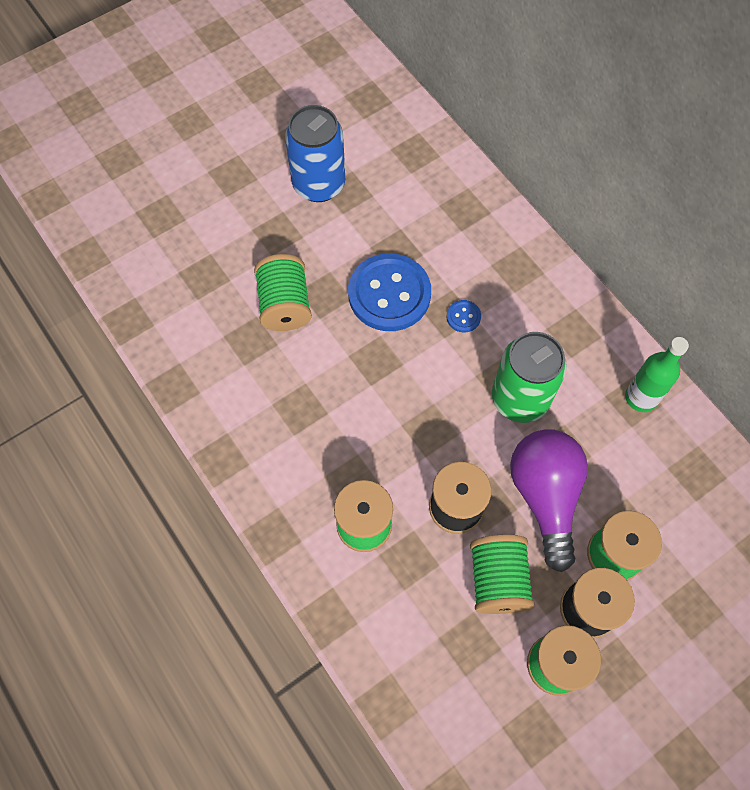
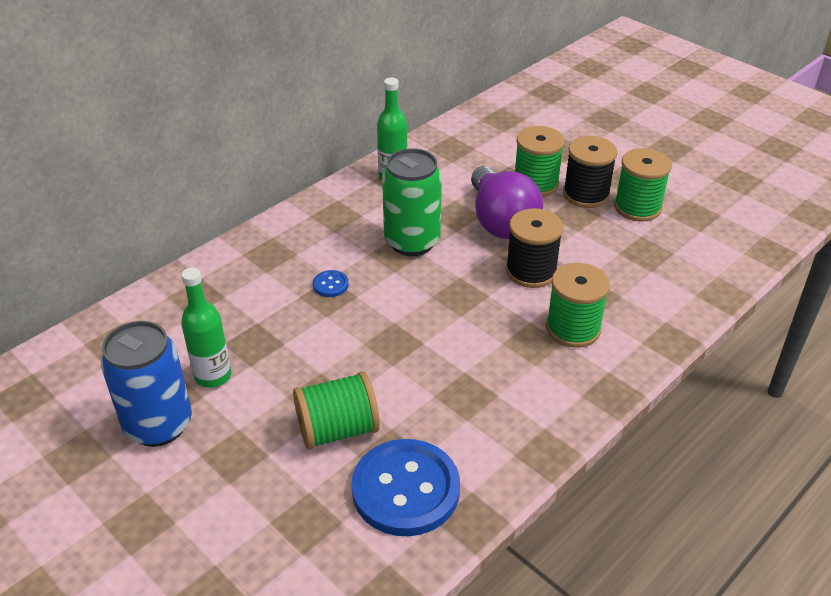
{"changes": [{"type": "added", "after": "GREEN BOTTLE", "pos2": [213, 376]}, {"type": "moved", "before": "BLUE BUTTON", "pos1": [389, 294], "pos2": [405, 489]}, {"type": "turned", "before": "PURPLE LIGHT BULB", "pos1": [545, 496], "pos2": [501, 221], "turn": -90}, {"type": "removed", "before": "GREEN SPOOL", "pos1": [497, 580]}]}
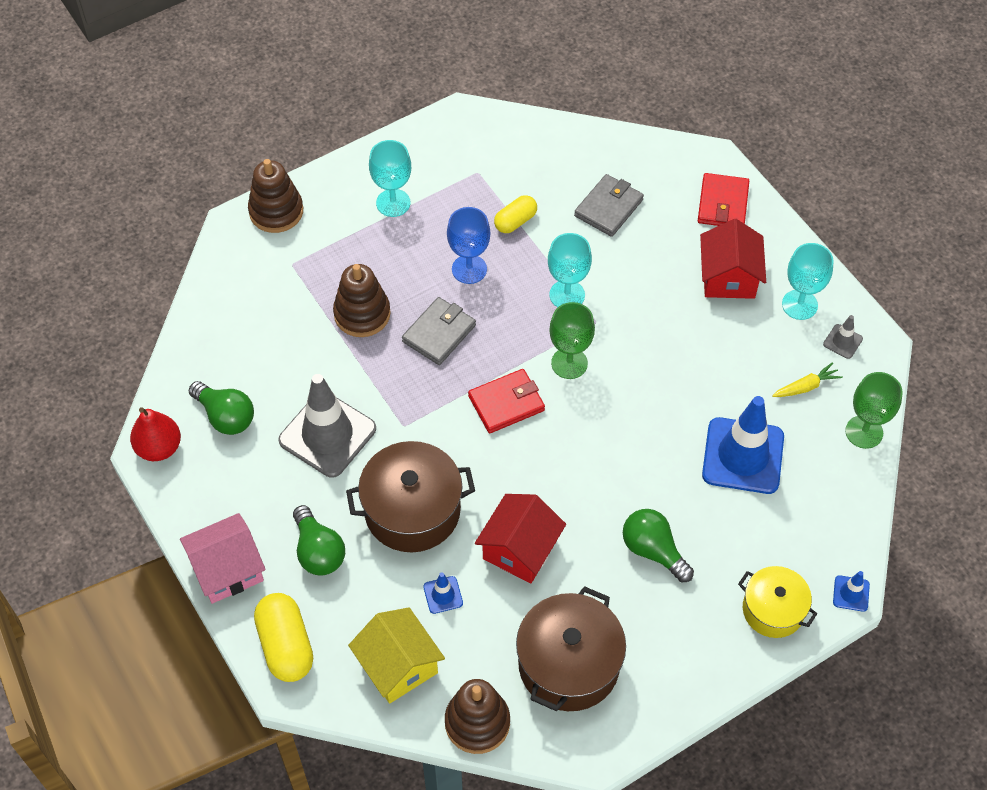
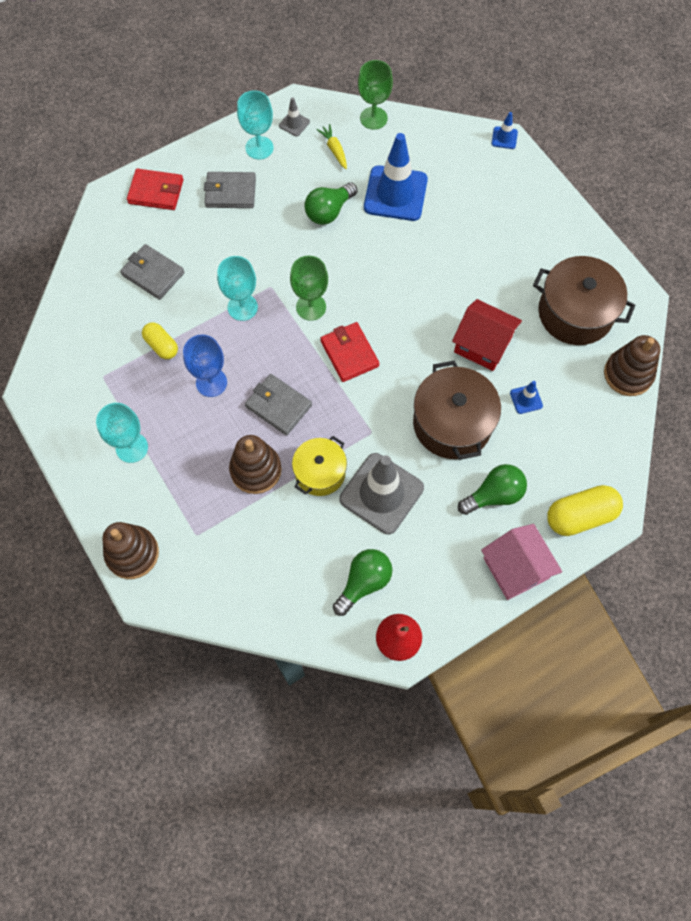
{"changes": [{"type": "replaced", "before": "RED HOUSE", "after": "GREY WALLET", "pos1": [728, 277], "pos2": [230, 192]}, {"type": "moved", "before": "YELLOW POT", "pos1": [773, 610], "pos2": [320, 472]}, {"type": "moved", "before": "GREEN LIGHT BULB", "pos1": [653, 550], "pos2": [329, 211]}, {"type": "removed", "before": "YELLOW HOUSE", "pos1": [398, 665]}]}
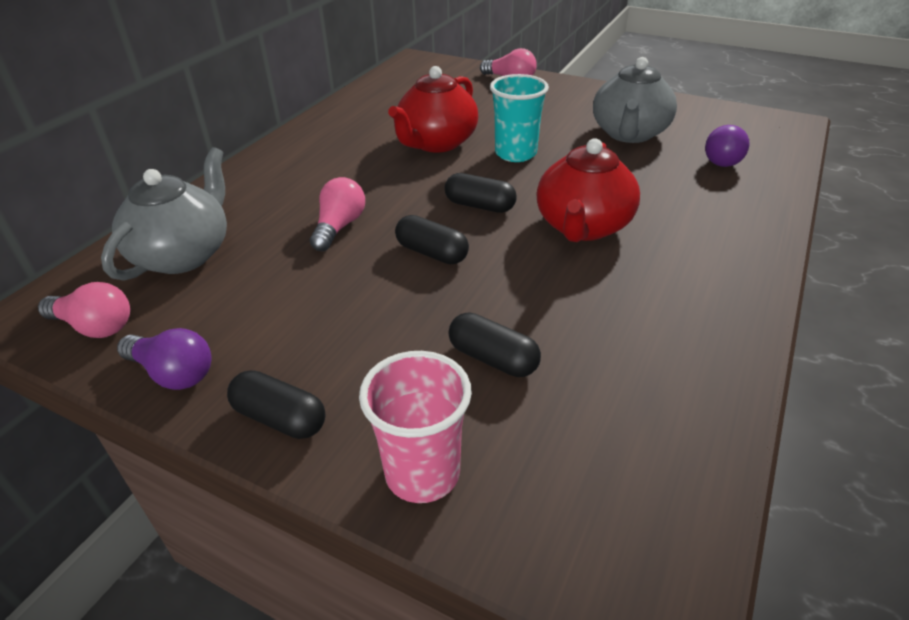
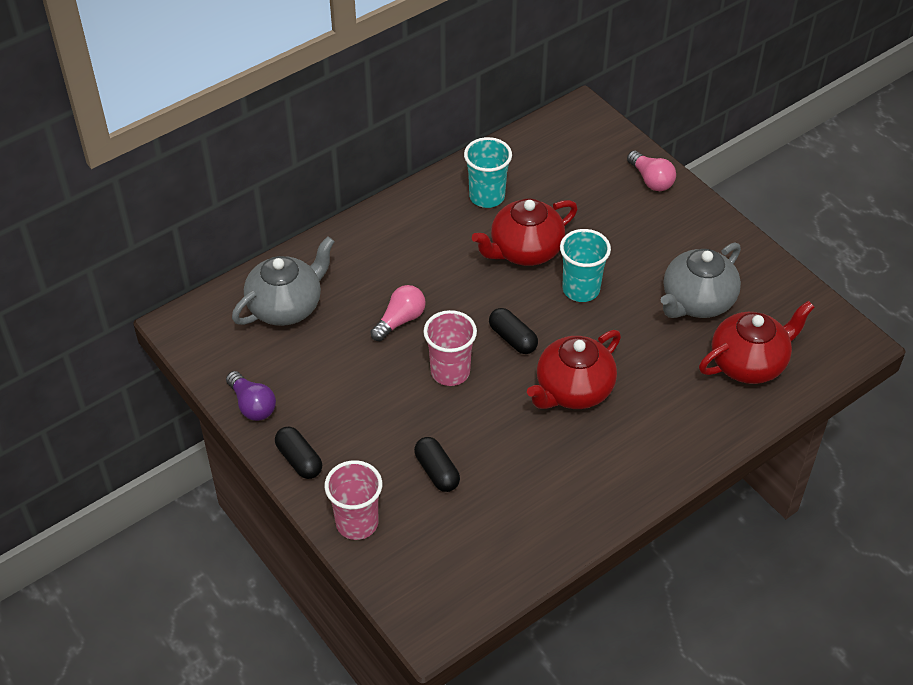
{"changes": [{"type": "replaced", "before": "BLACK CAPSULE", "after": "PINK CUP", "pos1": [432, 253], "pos2": [450, 372]}, {"type": "added", "after": "TURQUOISE CUP", "pos2": [487, 197]}, {"type": "replaced", "before": "PURPLE LIGHT BULB", "after": "RED TEAPOT", "pos1": [723, 158], "pos2": [749, 363]}, {"type": "removed", "before": "PINK LIGHT BULB", "pos1": [95, 326]}]}
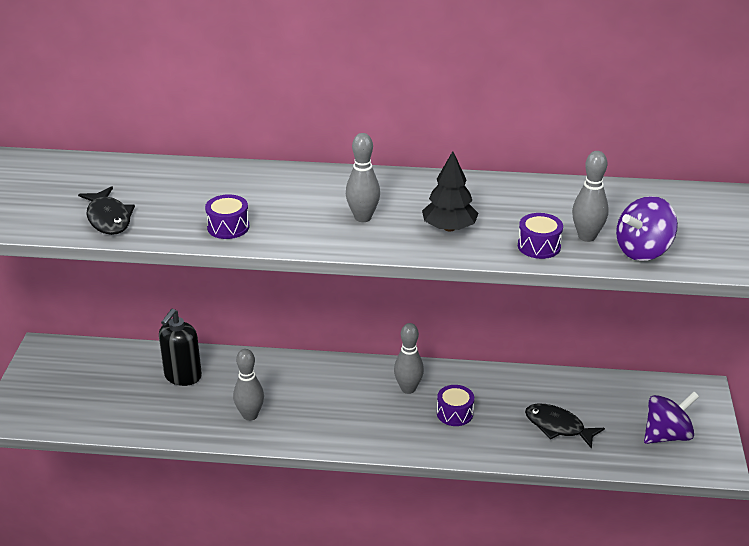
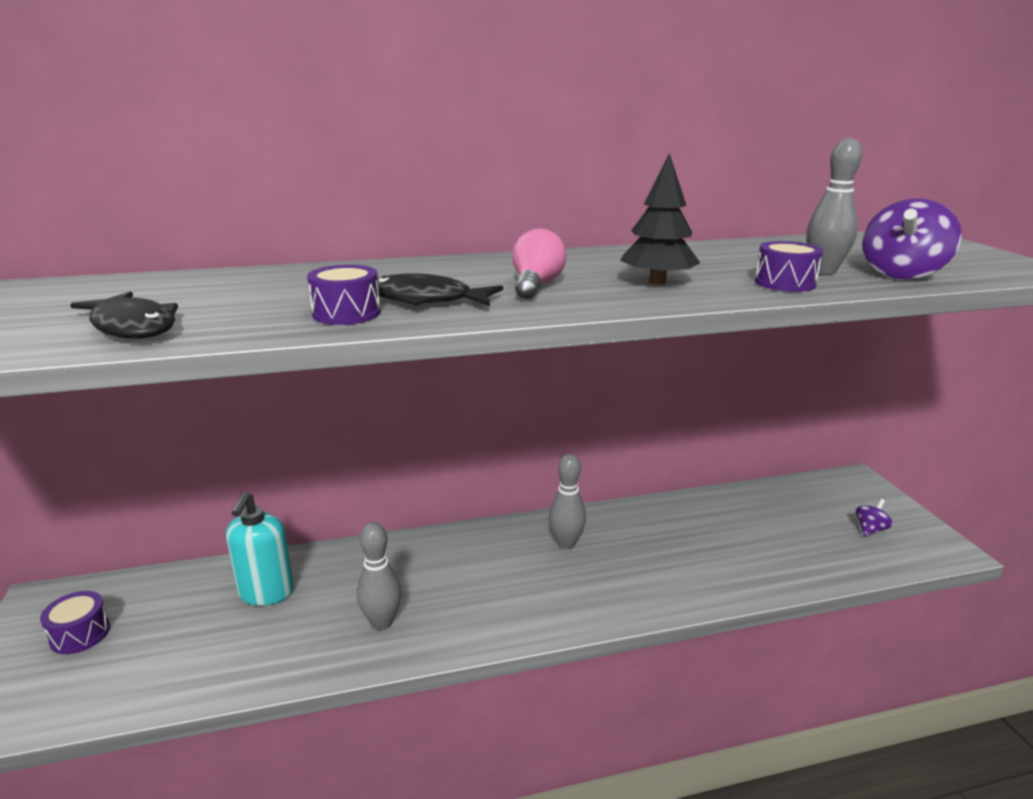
{"changes": [{"type": "moved", "before": "PURPLE DRUM", "pos1": [454, 413], "pos2": [80, 634]}, {"type": "recoloured", "before": "BLACK SOAP DISPENSER", "after": "TURQUOISE SOAP DISPENSER", "pos1": [182, 376], "pos2": [266, 592]}, {"type": "moved", "before": "BLACK FISH", "pos1": [558, 427], "pos2": [426, 300]}, {"type": "replaced", "before": "GREY BOWLING PIN", "after": "PINK LIGHT BULB", "pos1": [363, 217], "pos2": [536, 286]}, {"type": "resized", "before": "PURPLE SPINNING TOP", "pos1": [667, 435], "pos2": [870, 529], "scale": 0.53}]}
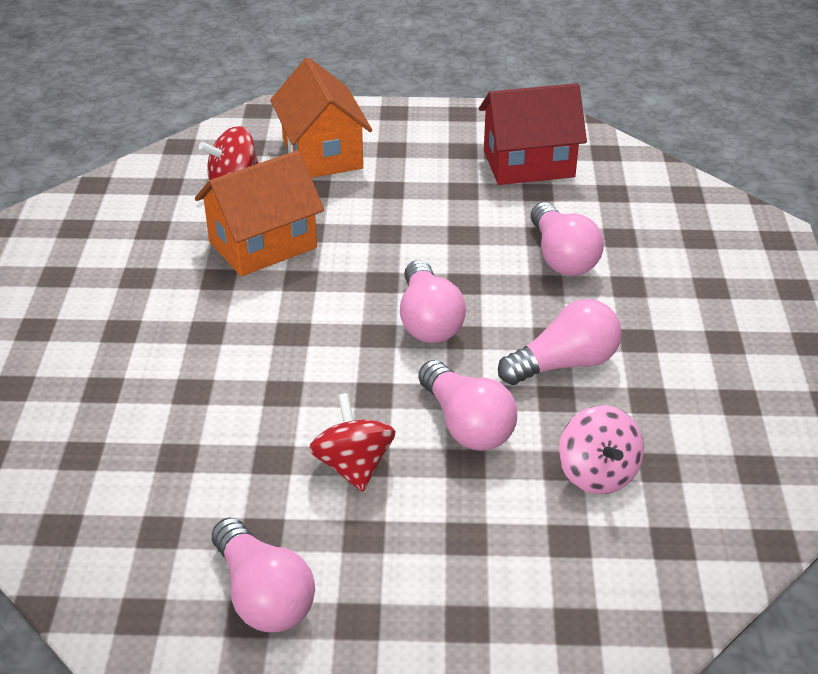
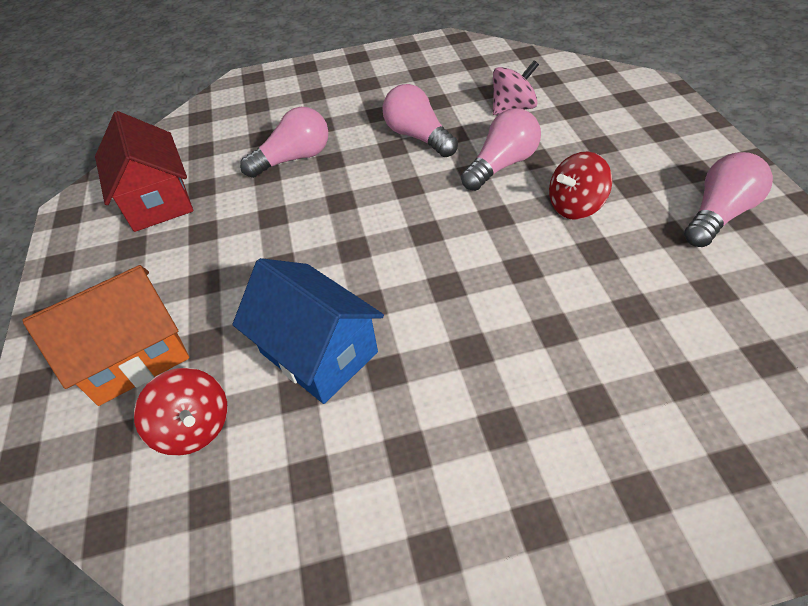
{"changes": [{"type": "recoloured", "before": "ORANGE HOUSE", "after": "BLUE HOUSE", "pos1": [263, 245], "pos2": [318, 352]}, {"type": "removed", "before": "PINK LIGHT BULB", "pos1": [428, 321]}]}
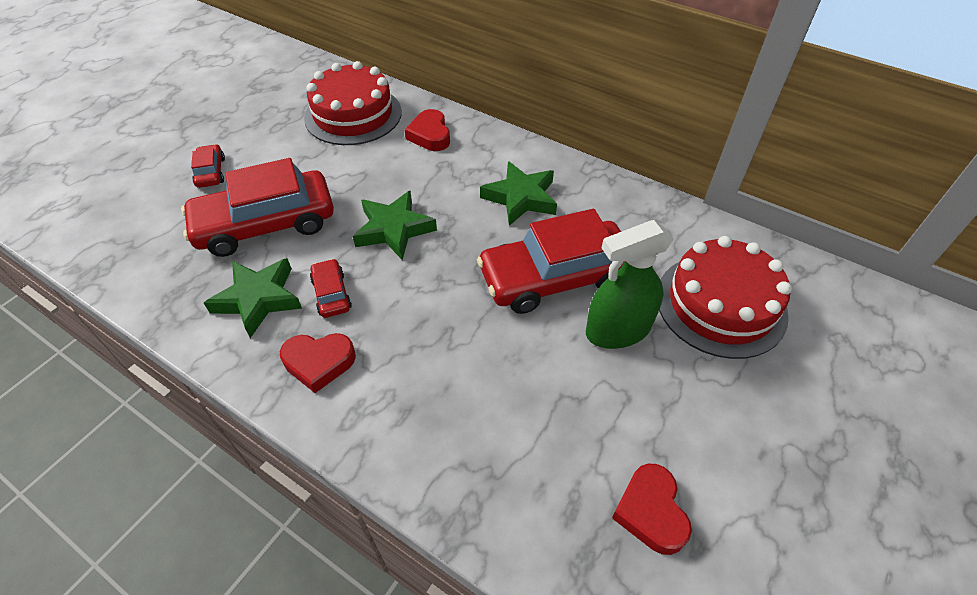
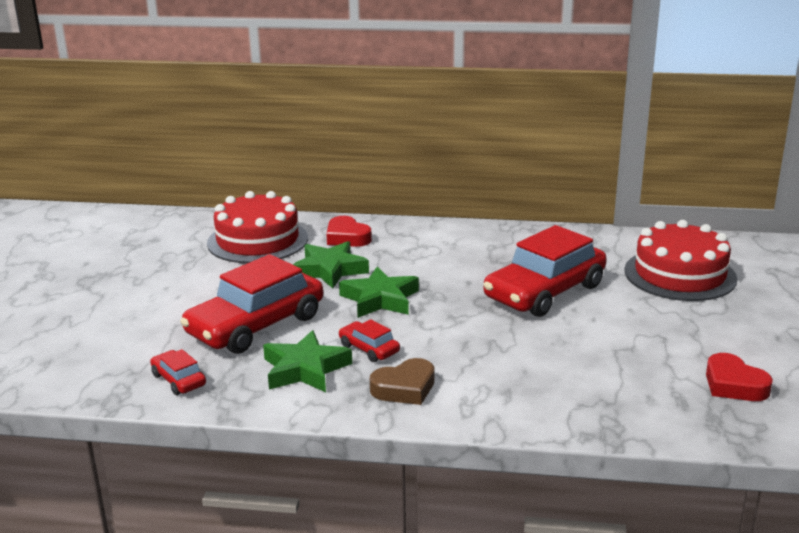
{"changes": [{"type": "moved", "before": "RED CAR", "pos1": [211, 172], "pos2": [179, 380]}, {"type": "moved", "before": "GREEN STAR", "pos1": [520, 198], "pos2": [330, 270]}, {"type": "recoloured", "before": "RED HEART", "after": "BROWN HEART", "pos1": [319, 363], "pos2": [404, 388]}, {"type": "removed", "before": "GREEN SPRAY BOTTLE", "pos1": [617, 330]}]}
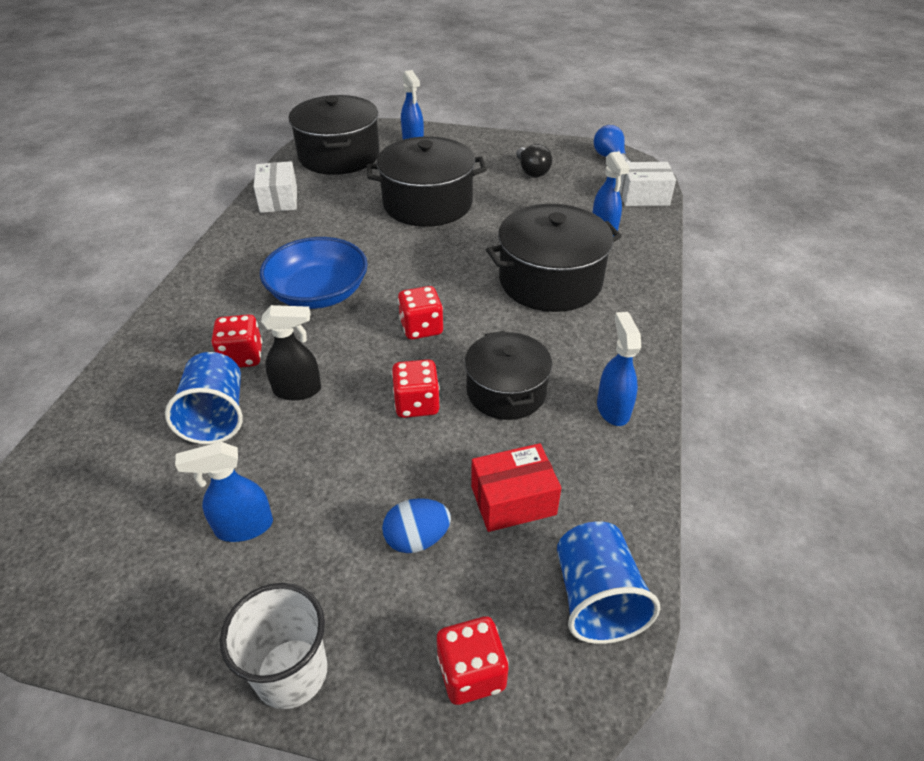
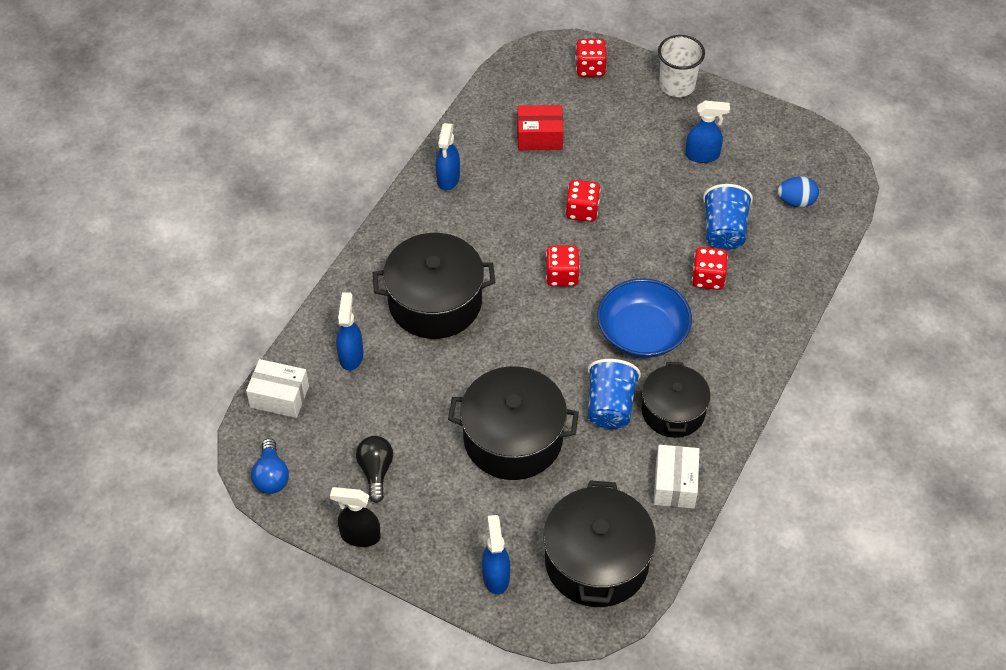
{"changes": [{"type": "moved", "before": "BLACK SPRAY BOTTLE", "pos1": [298, 390], "pos2": [360, 536]}, {"type": "moved", "before": "BLUE CUP", "pos1": [596, 598], "pos2": [610, 406]}, {"type": "moved", "before": "BLACK POT", "pos1": [506, 391], "pos2": [673, 411]}, {"type": "moved", "before": "BLUE EGG", "pos1": [417, 539], "pos2": [796, 202]}]}
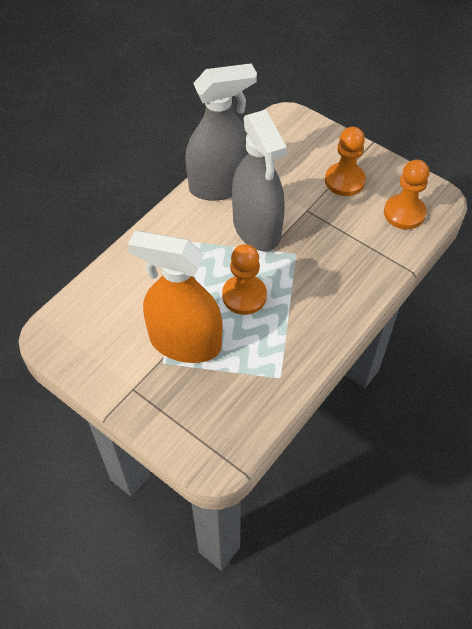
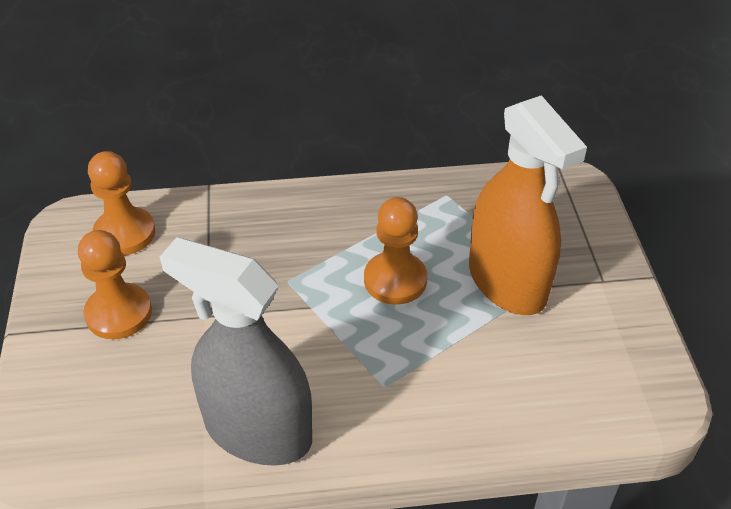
{"changes": [{"type": "removed", "before": "GREY SPRAY BOTTLE", "pos1": [257, 228]}]}
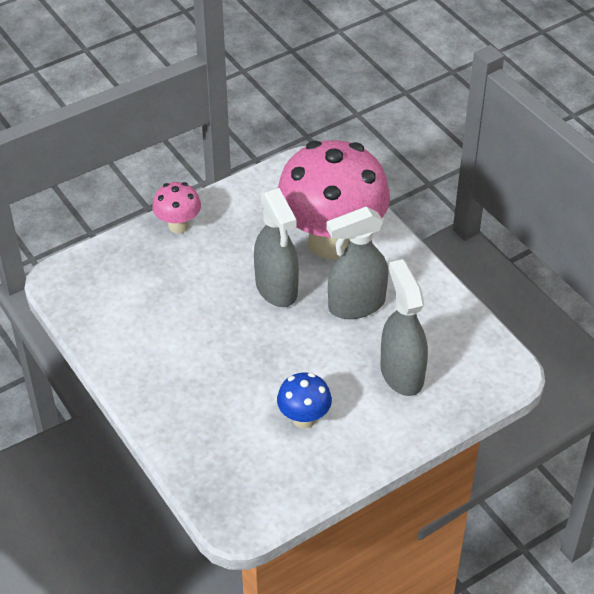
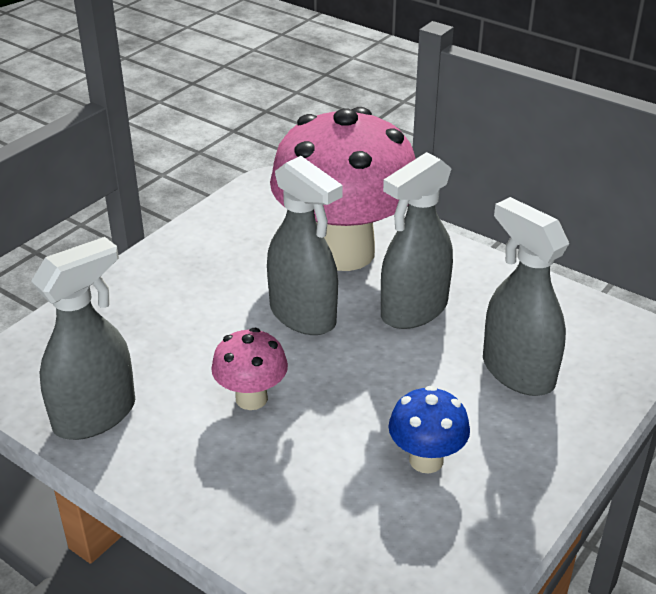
{"changes": [{"type": "added", "after": "GREY SPRAY BOTTLE", "pos2": [95, 415]}, {"type": "moved", "before": "PINK MUSHROOM", "pos1": [178, 225], "pos2": [251, 398]}]}
